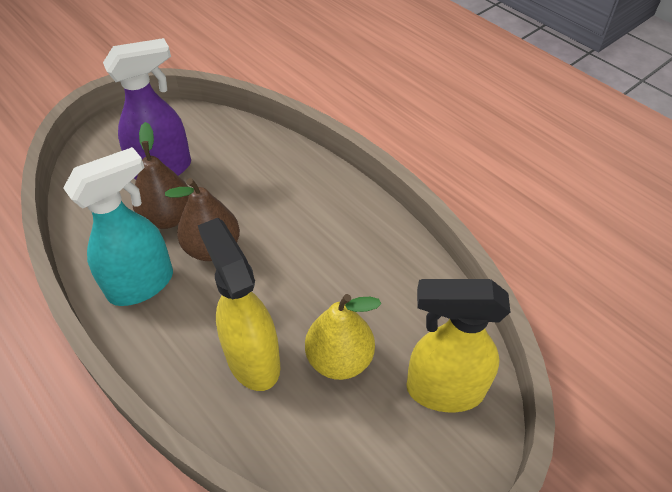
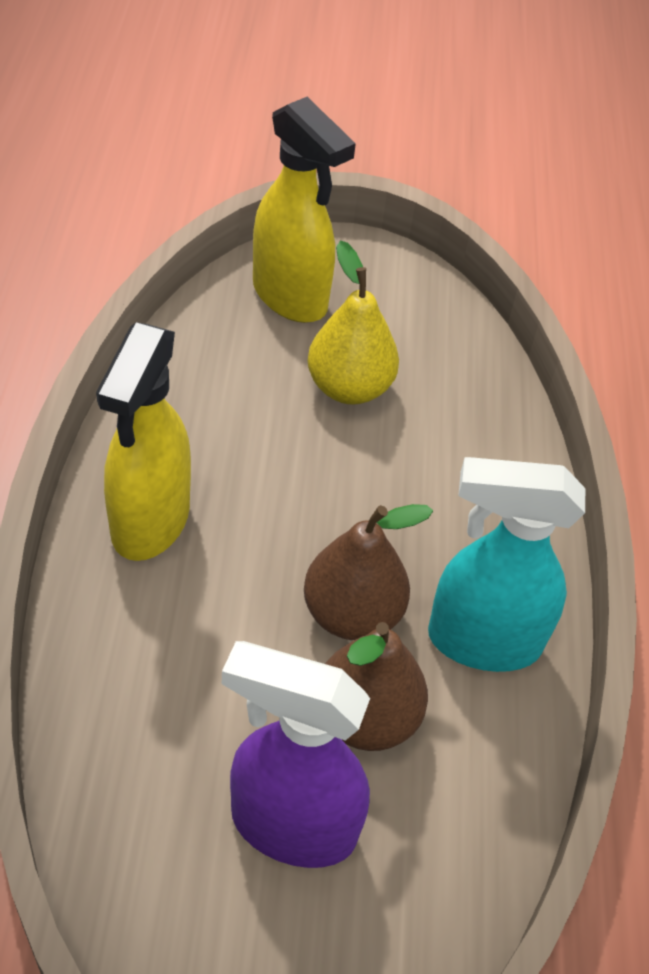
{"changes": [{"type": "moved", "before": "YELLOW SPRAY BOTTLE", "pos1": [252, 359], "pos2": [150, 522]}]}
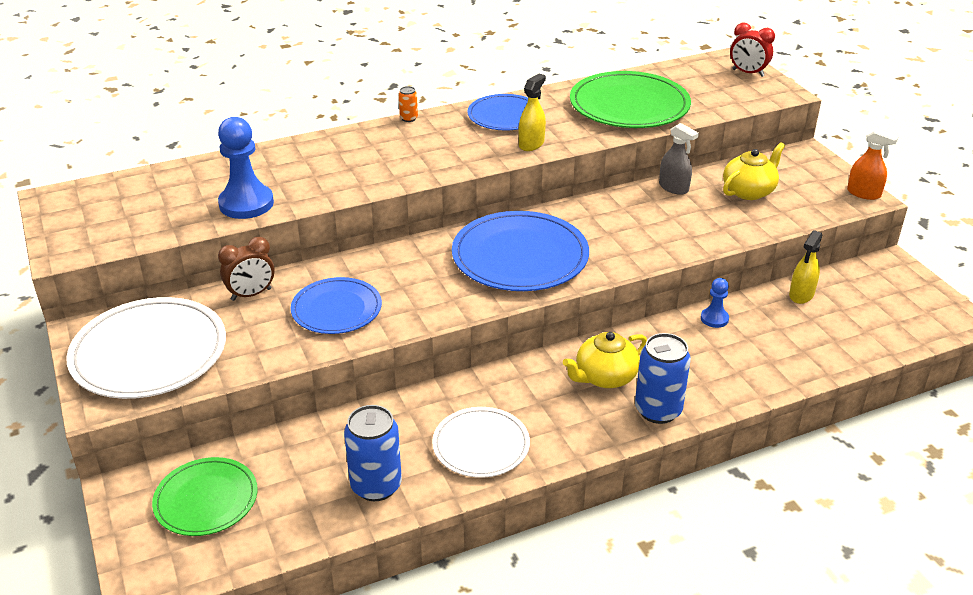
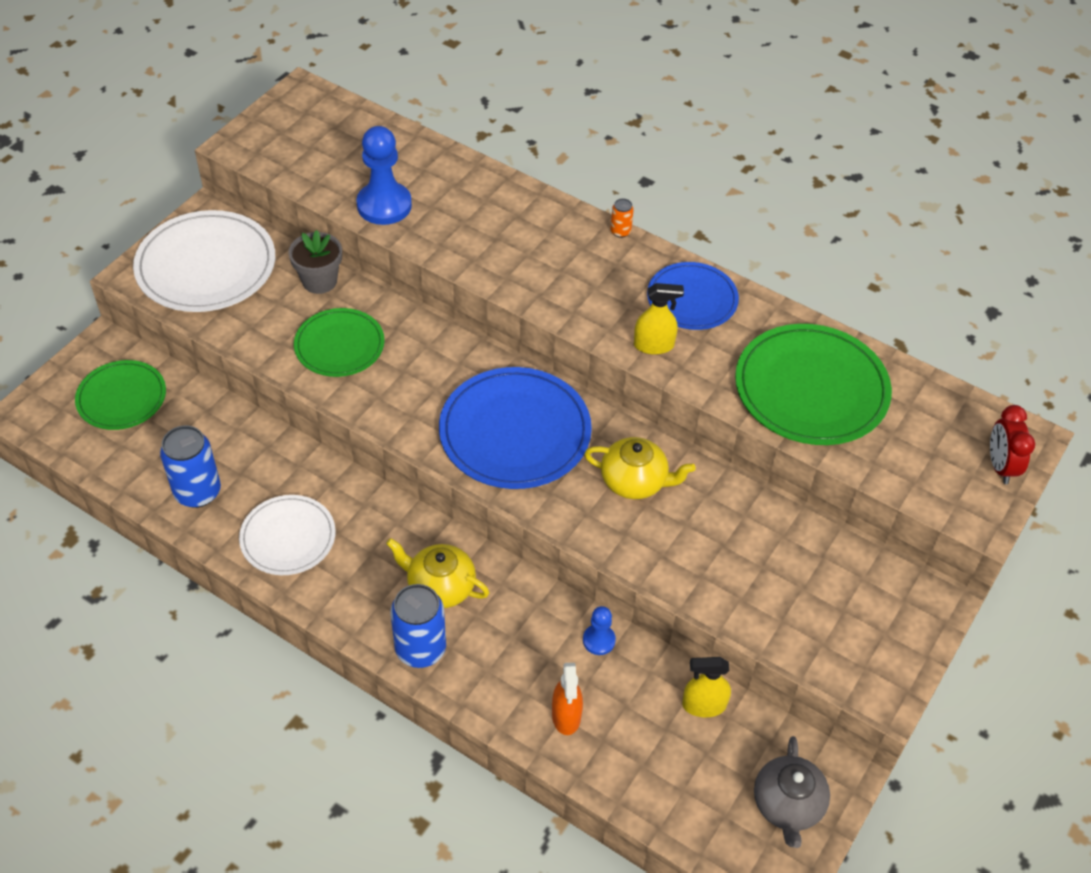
{"changes": [{"type": "replaced", "before": "BROWN CLOCK", "after": "GREY FLOWER POT", "pos1": [251, 294], "pos2": [319, 281]}, {"type": "recoloured", "before": "BLUE PLATE", "after": "GREEN PLATE", "pos1": [336, 309], "pos2": [339, 345]}, {"type": "moved", "before": "ORANGE SPRAY BOTTLE", "pos1": [863, 193], "pos2": [566, 716]}, {"type": "moved", "before": "YELLOW TEAPOT", "pos1": [749, 191], "pos2": [635, 481]}, {"type": "added", "after": "GREY TEAPOT", "pos2": [787, 805]}, {"type": "removed", "before": "GREY SPRAY BOTTLE", "pos1": [673, 187]}]}
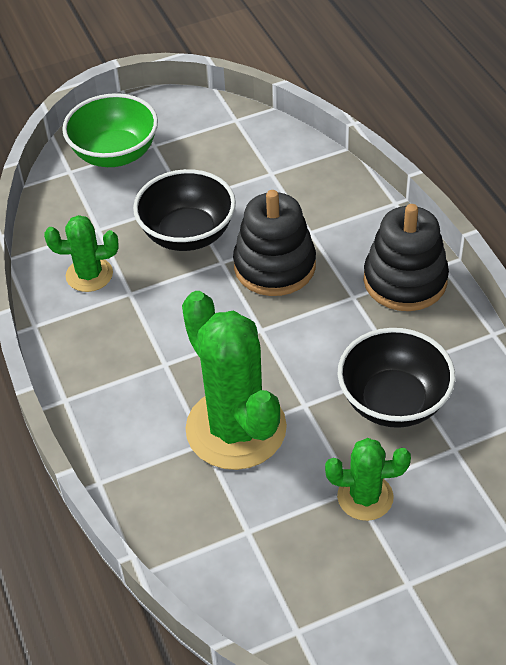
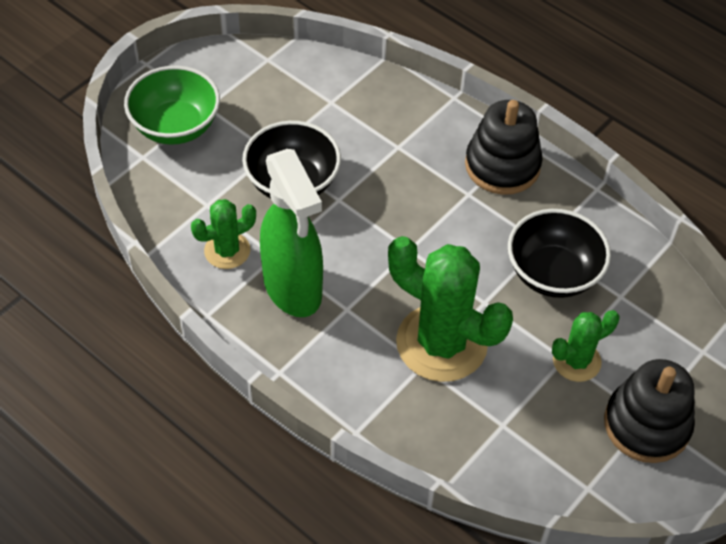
{"changes": [{"type": "added", "after": "GREEN SPRAY BOTTLE", "pos2": [293, 289]}, {"type": "moved", "before": "BLACK STACKING TOY", "pos1": [274, 266], "pos2": [646, 424]}]}
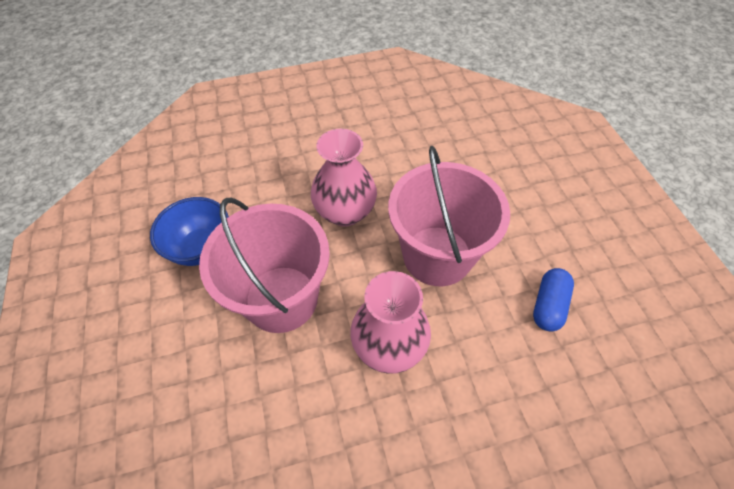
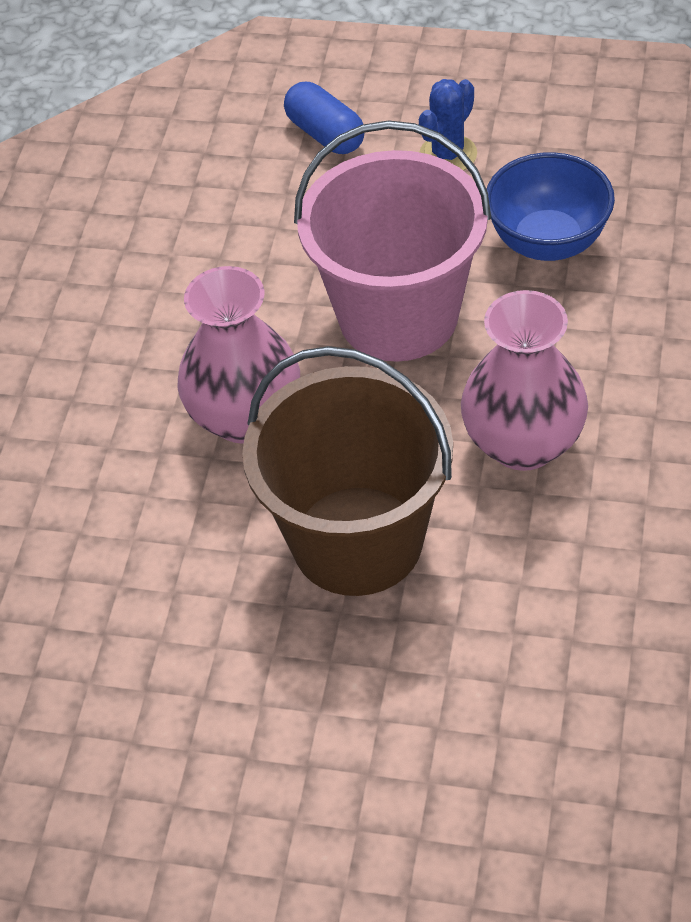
{"changes": [{"type": "recoloured", "before": "PINK BUCKET", "after": "BROWN BUCKET", "pos1": [437, 255], "pos2": [357, 540]}, {"type": "moved", "before": "BLUE CAPSULE", "pos1": [548, 305], "pos2": [325, 134]}, {"type": "added", "after": "BLUE CACTUS", "pos2": [448, 154]}]}
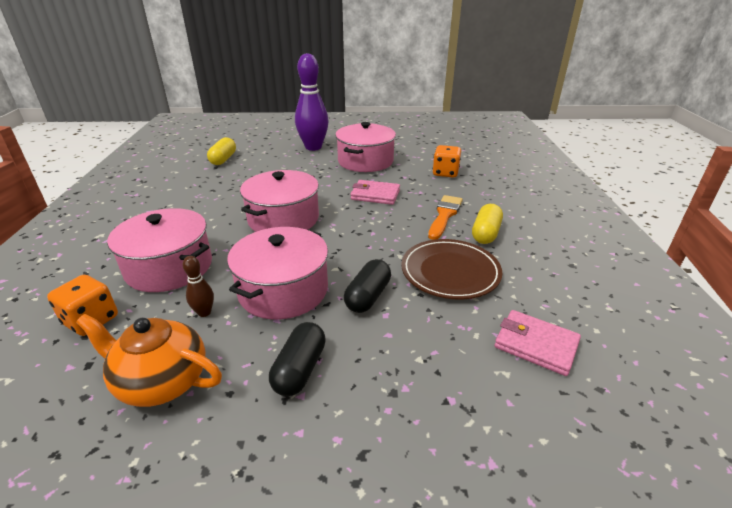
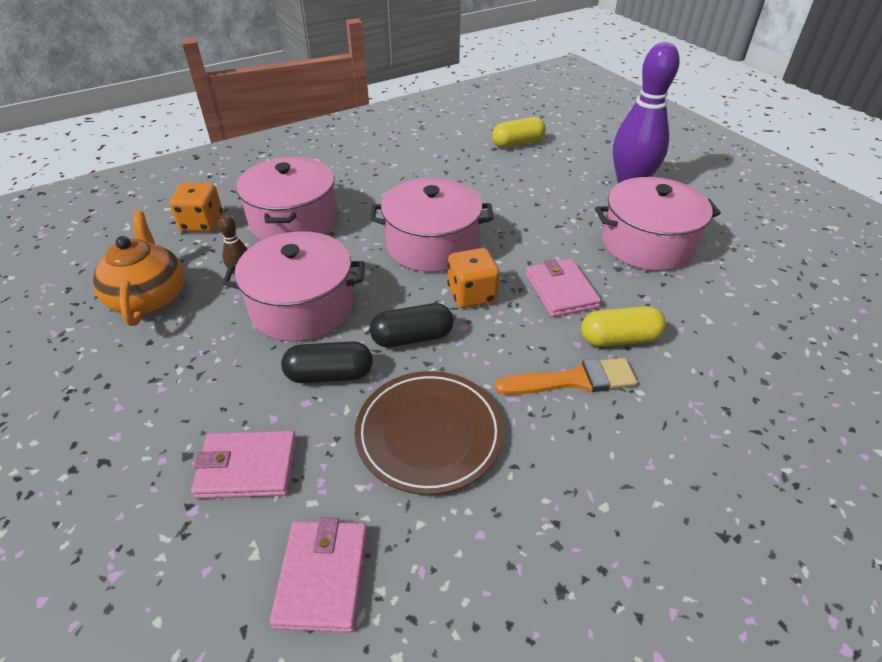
{"changes": [{"type": "added", "after": "PINK WALLET", "pos2": [247, 467]}, {"type": "moved", "before": "BLACK CAPSULE", "pos1": [300, 369], "pos2": [412, 338]}, {"type": "moved", "before": "ORANGE DICE", "pos1": [445, 173], "pos2": [472, 294]}, {"type": "moved", "before": "YELLOW CAPSULE", "pos1": [485, 233], "pos2": [619, 339]}]}
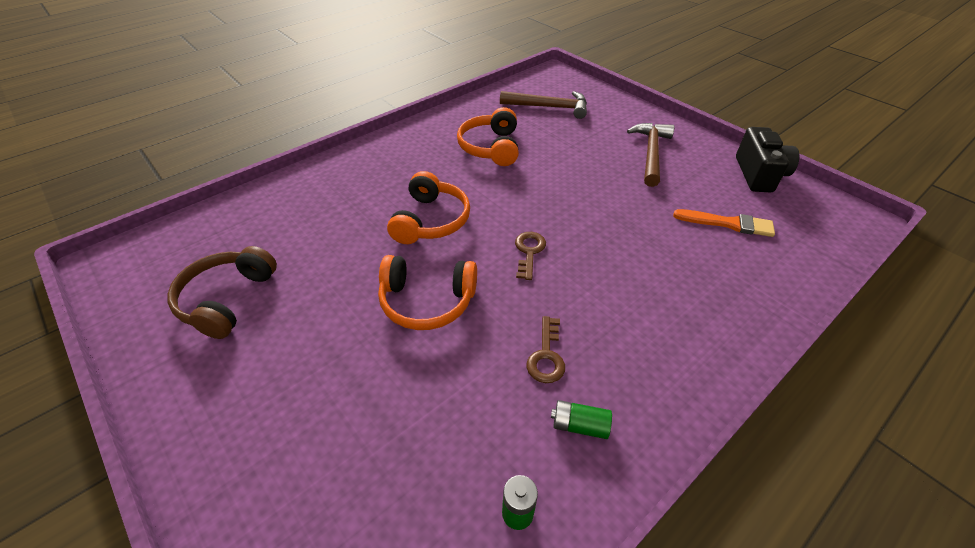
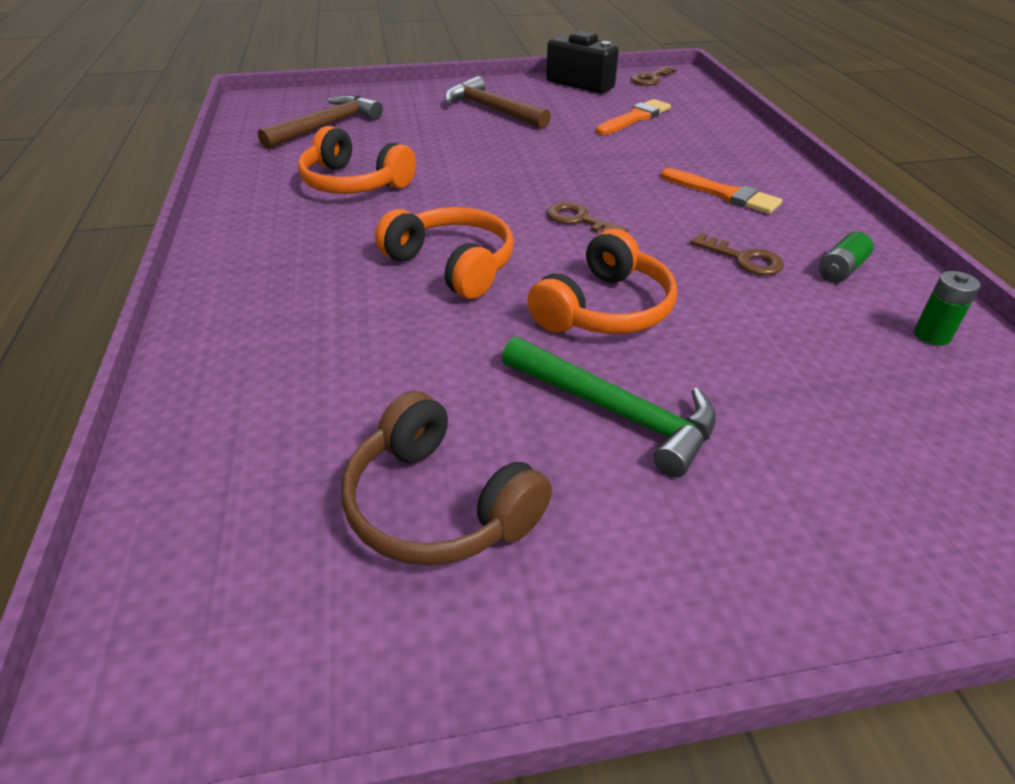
{"changes": [{"type": "added", "after": "GREEN HAMMER", "pos2": [615, 412]}, {"type": "added", "after": "BROWN KEY", "pos2": [650, 79]}, {"type": "added", "after": "ORANGE BRUSH", "pos2": [723, 194]}]}
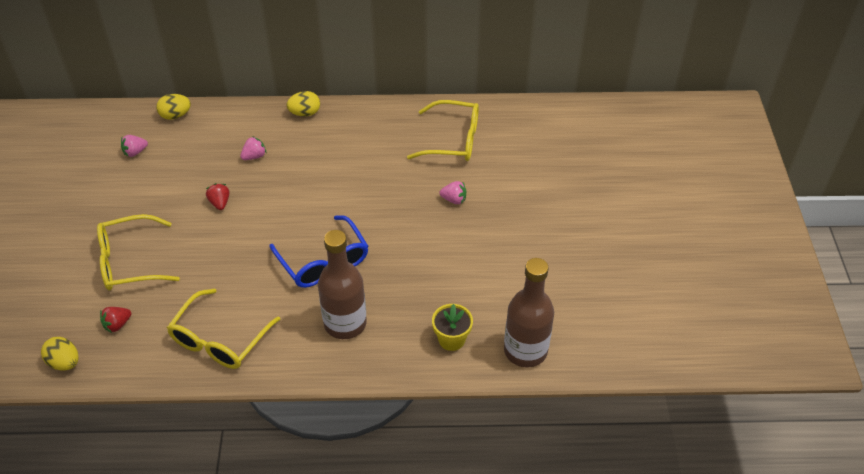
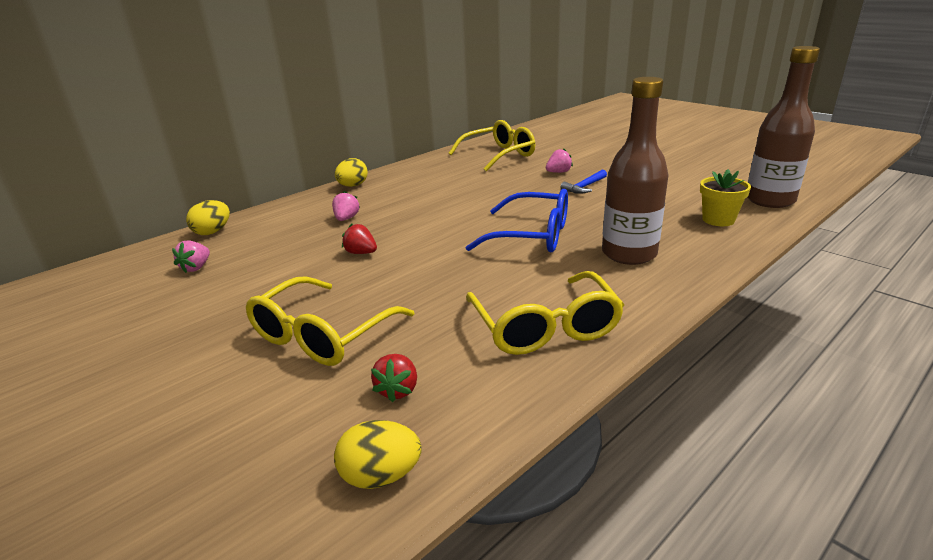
{"changes": [{"type": "added", "after": "BLUE HAMMER", "pos2": [584, 187]}]}
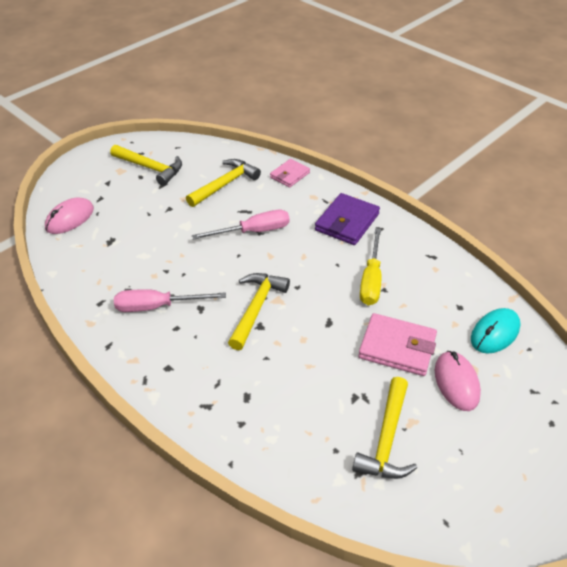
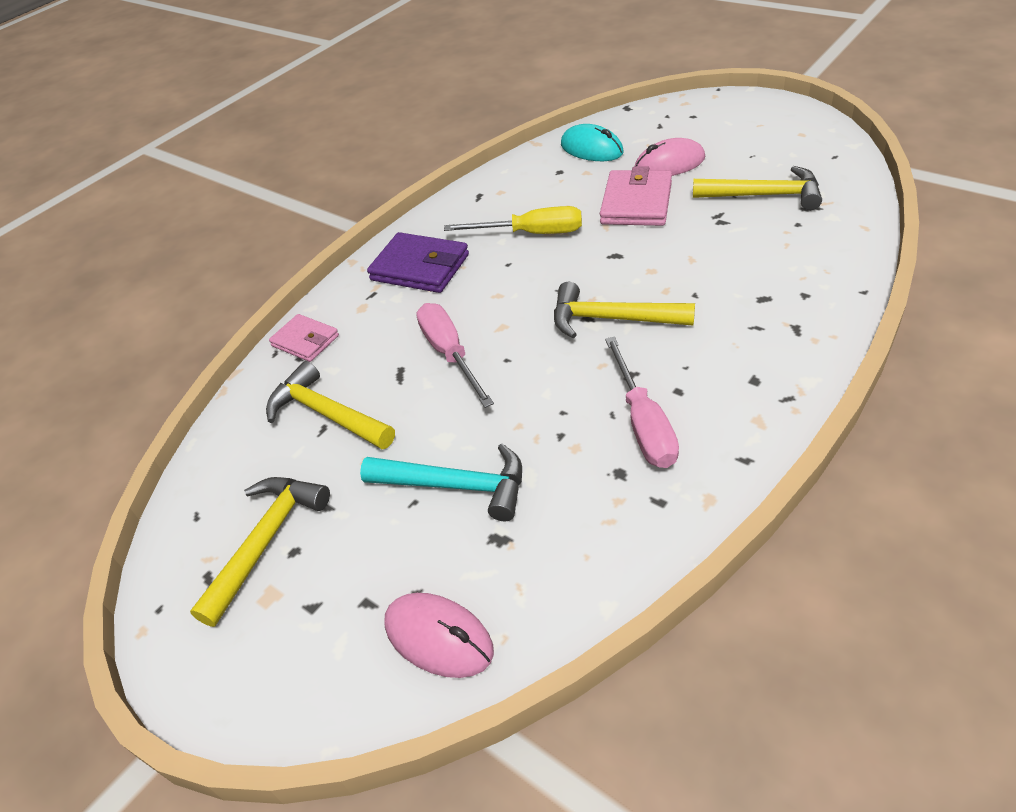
{"changes": [{"type": "added", "after": "TURQUOISE HAMMER", "pos2": [456, 486]}]}
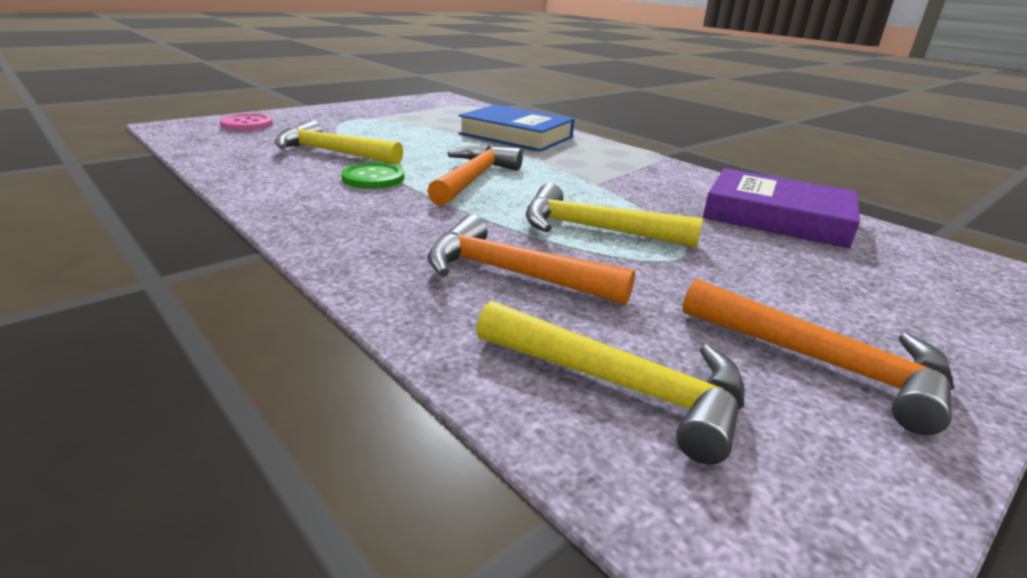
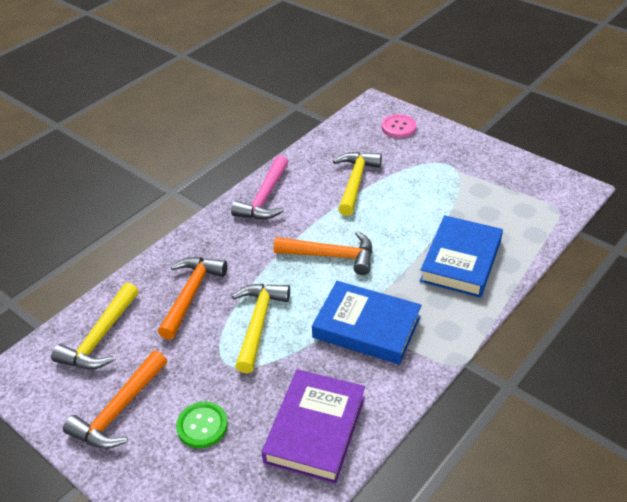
{"changes": [{"type": "moved", "before": "GREEN BUTTON", "pos1": [373, 178], "pos2": [202, 426]}, {"type": "added", "after": "PINK HAMMER", "pos2": [265, 198]}, {"type": "added", "after": "BLUE BOOK", "pos2": [366, 327]}]}
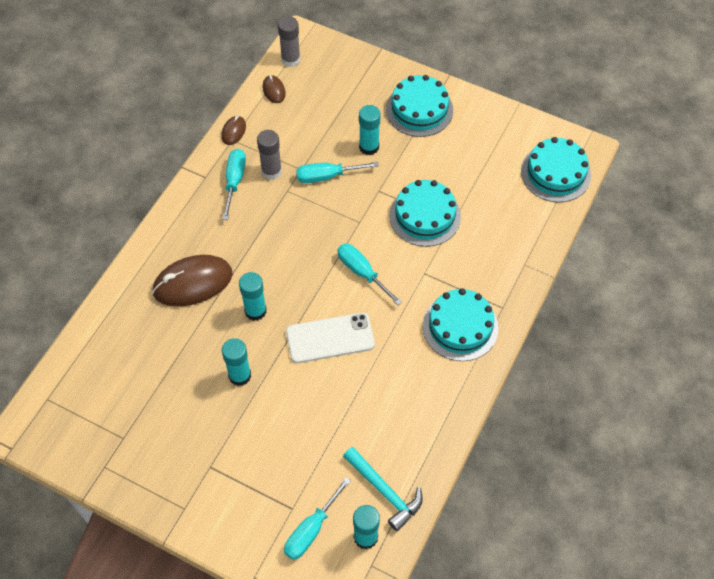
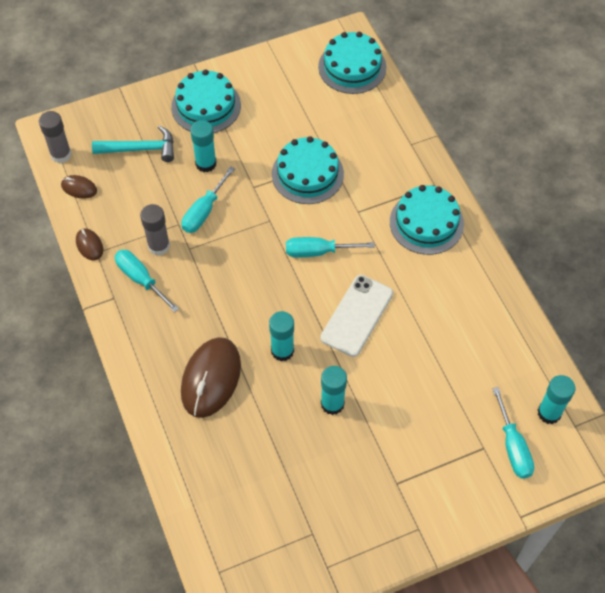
{"changes": [{"type": "moved", "before": "TURQUOISE HAMMER", "pos1": [384, 491], "pos2": [140, 149]}]}
